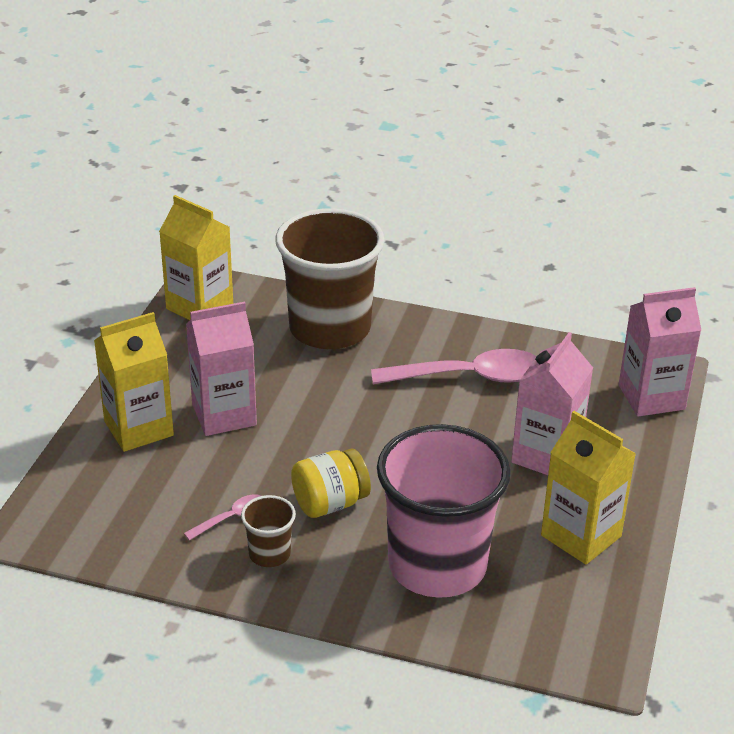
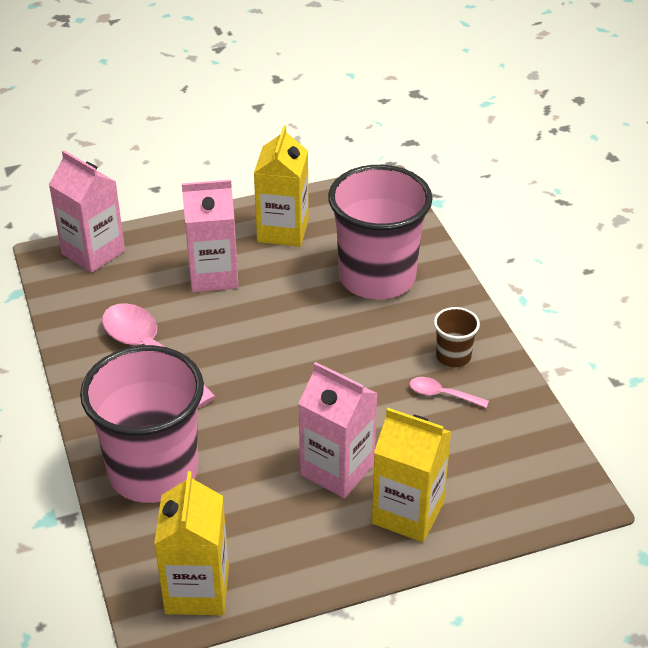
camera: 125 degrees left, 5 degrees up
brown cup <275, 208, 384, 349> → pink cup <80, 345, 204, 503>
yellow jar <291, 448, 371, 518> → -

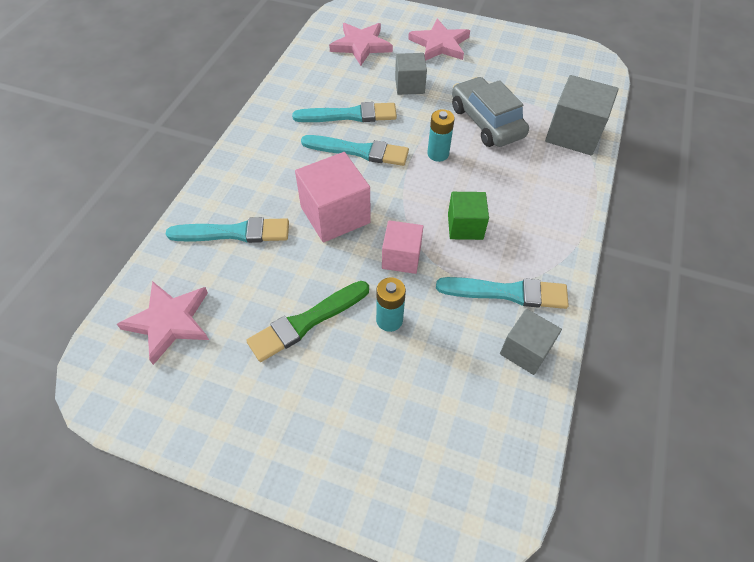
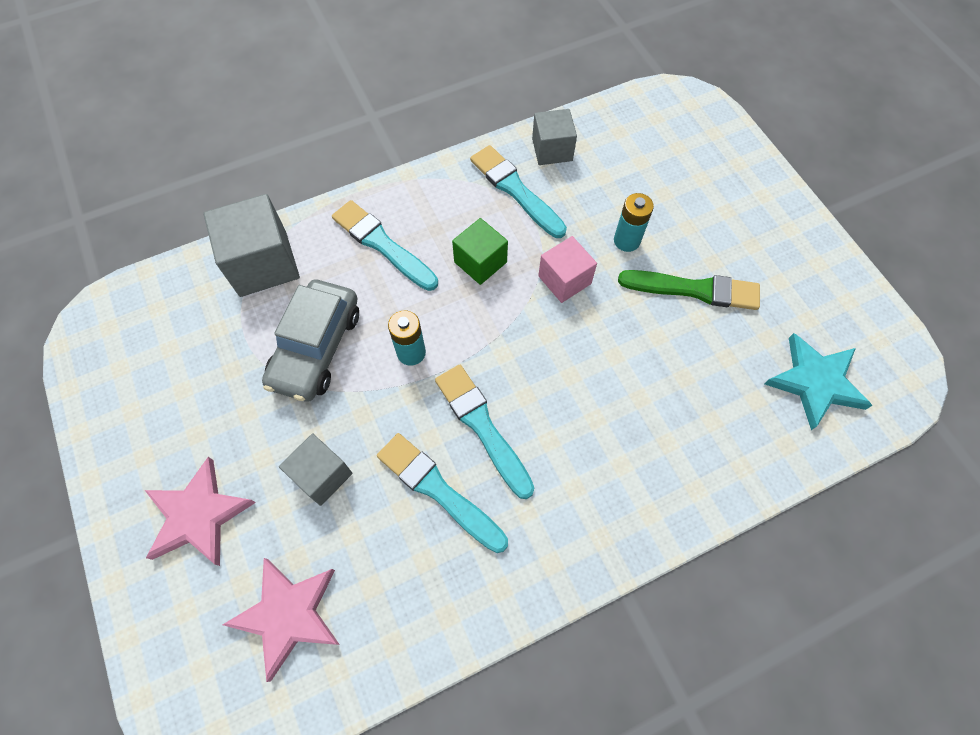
camera: 135 degrees left, 10 degrees up
pink cube <295, 152, 371, 242> → -
turquoise brush <166, 217, 289, 243> → turquoise brush <332, 200, 438, 291>, move
pink star <117, 281, 209, 365> → turquoise star <764, 333, 873, 430>

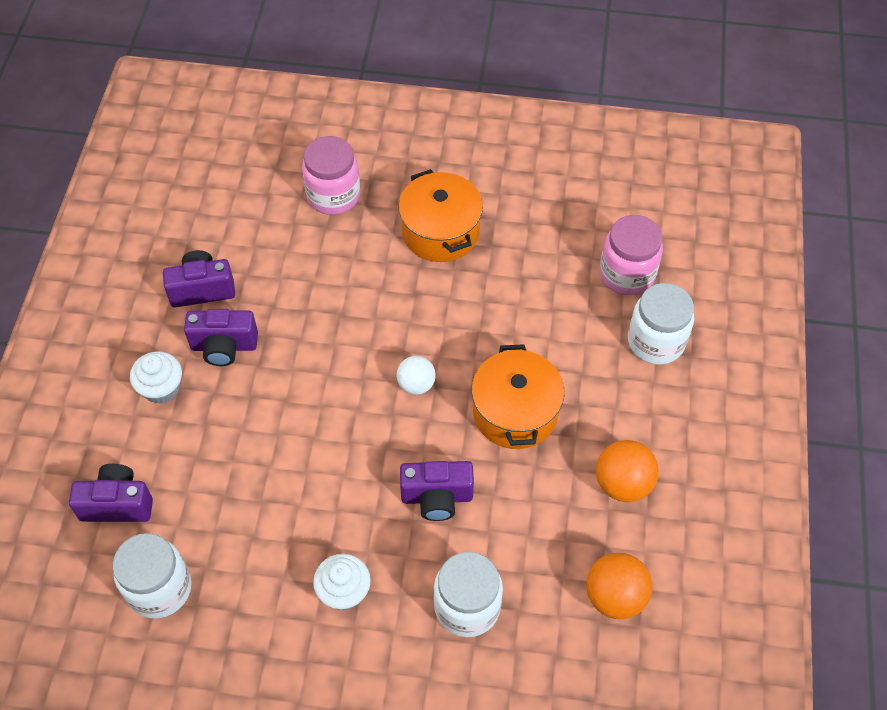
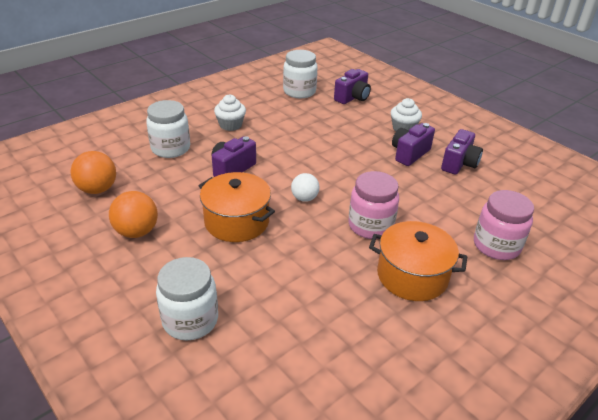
camera: 130 degrees right, 20 degrees down
pink jar <600, 215, 663, 295> → pink jar <348, 171, 399, 239>, move

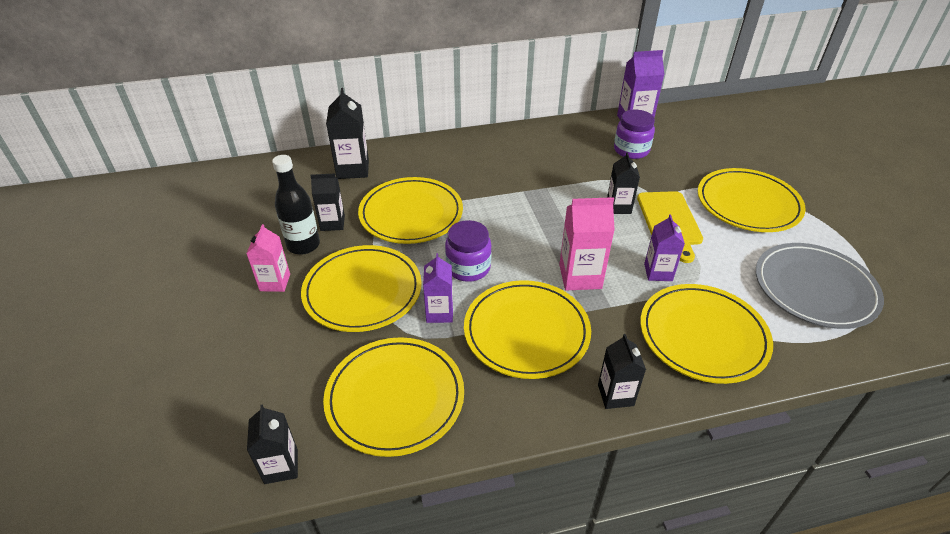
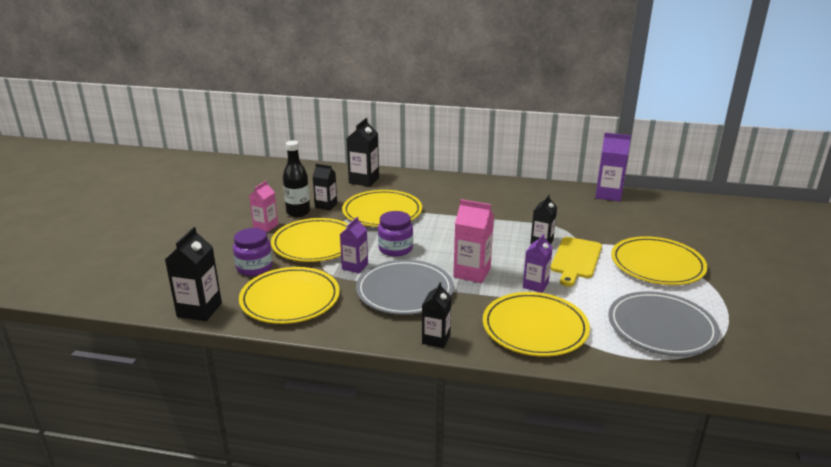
camera: 25 degrees right, 15 degrees down
purple jar <614, 110, 655, 159> → purple jar <233, 228, 273, 276>, move
yellow plate <464, 280, 591, 379> → grey plate <356, 260, 454, 315>
black carton <247, 404, 298, 484> → black carton <165, 227, 222, 321>, x1.50

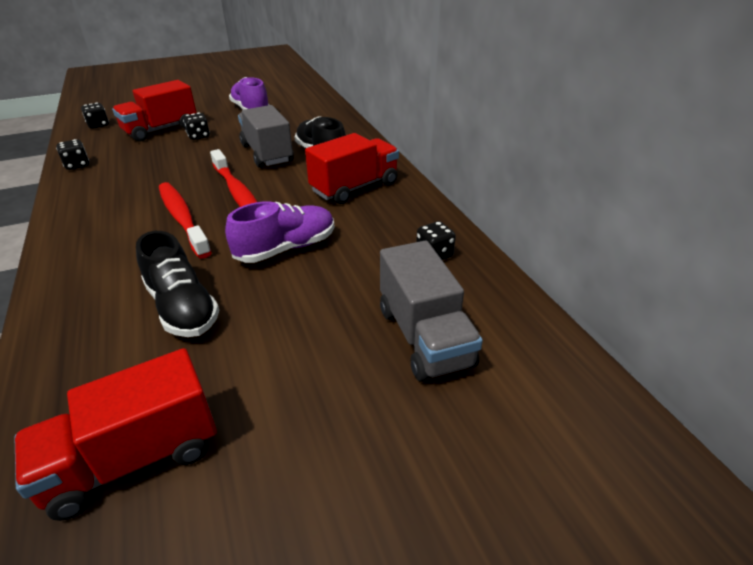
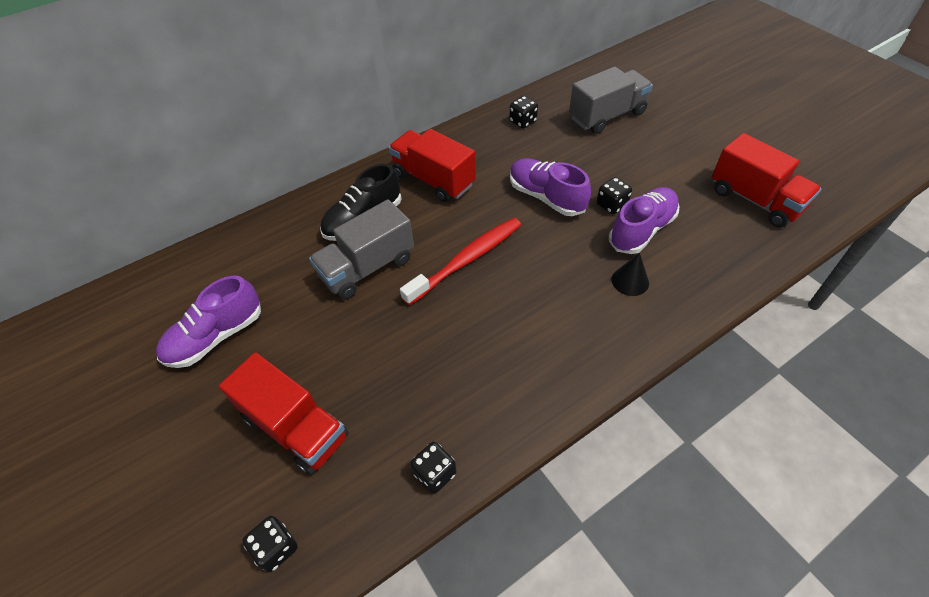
camera: 100 degrees left, 15 degrees up
black dice <183, 113, 210, 140> → black dice <597, 177, 632, 214>, move
red toothbrush <159, 182, 212, 258> → -
black shoe <136, 231, 219, 337> → purple shoe <609, 187, 679, 254>
- → black cone <612, 253, 649, 296>

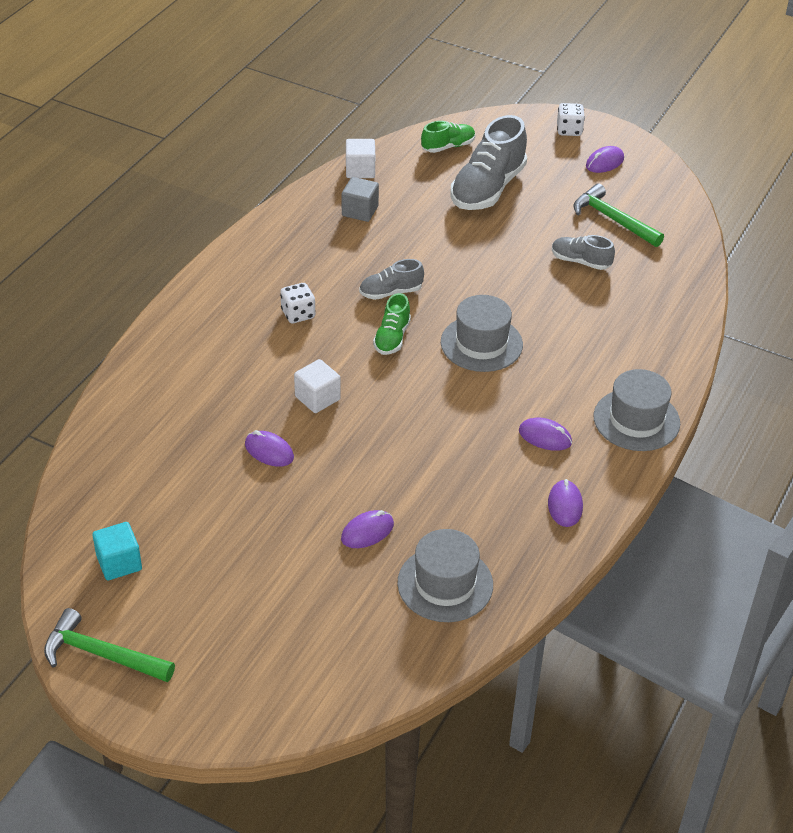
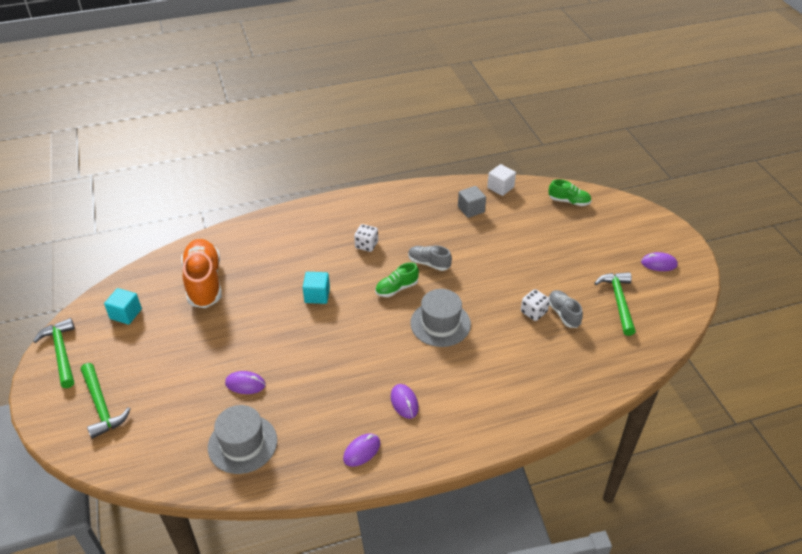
camera: 45 degrees right, 0 degrees up
white dice <557, 103, 585, 136> → white dice <521, 289, 550, 321>, move
grey shoe <450, 115, 527, 210> → -
white cube <294, 359, 341, 413> → turquoise cube <303, 272, 330, 304>
grey hat <593, 369, 680, 451> → -
purple mouse <245, 430, 294, 467> → -
- → orange shoe <181, 239, 222, 308>
- → green hammer <81, 363, 131, 439>

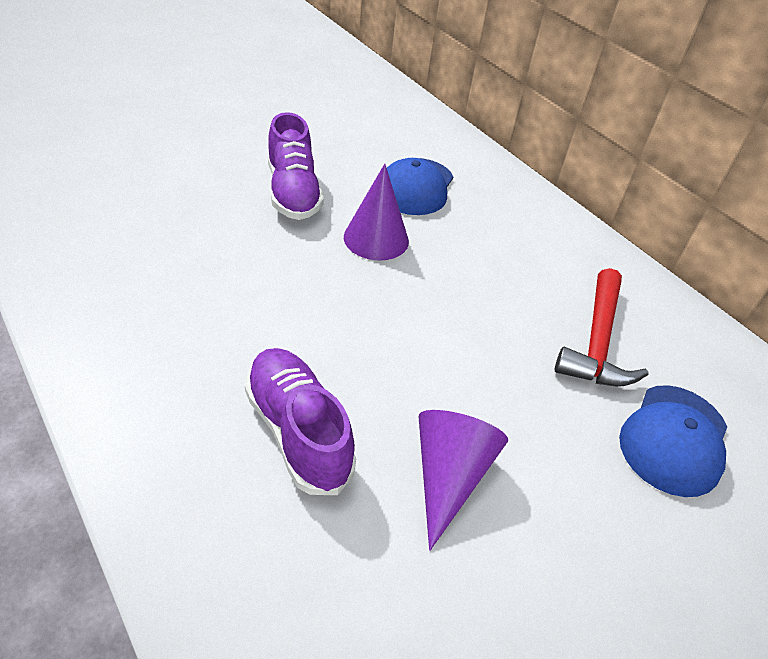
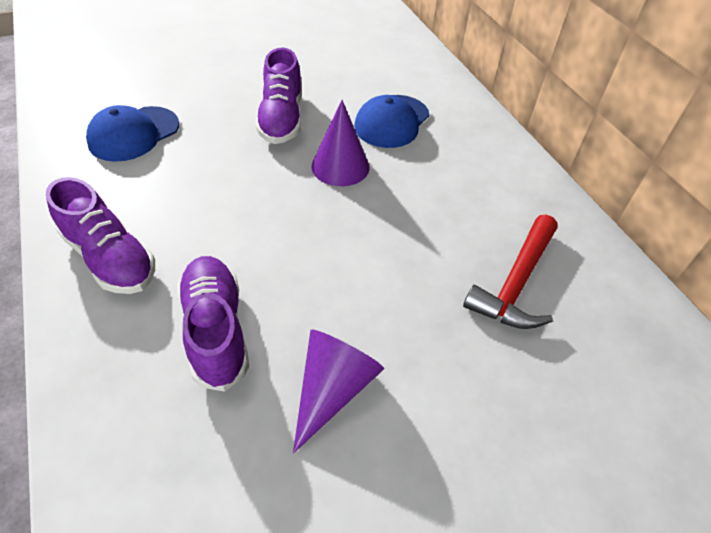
camera: 15 degrees right, 5 degrees up
blue cap <619, 385, 727, 497> → blue cap <86, 105, 179, 162>, move
- → purple shoe <46, 177, 155, 294>

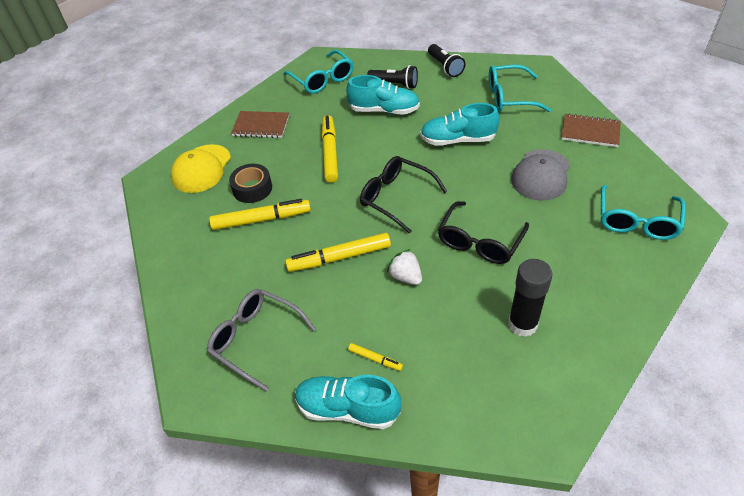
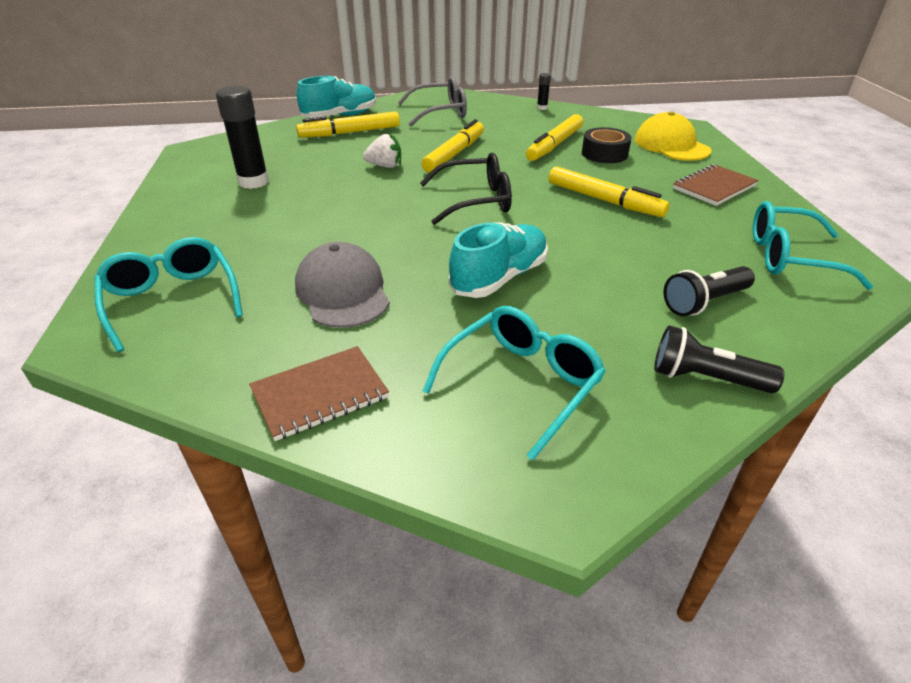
camera: 130 degrees right, 10 degrees down
turquoise shoe <346, 75, 420, 114> → -
black glasses <438, 201, 529, 264> → -
yellow marker <348, 343, 403, 371> → yellow marker <296, 111, 400, 138>, x2.08
- → black glue stick <537, 73, 551, 110>

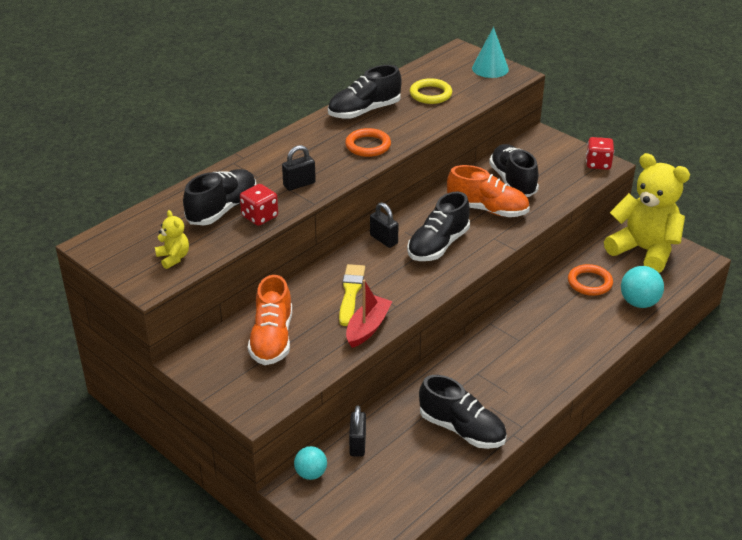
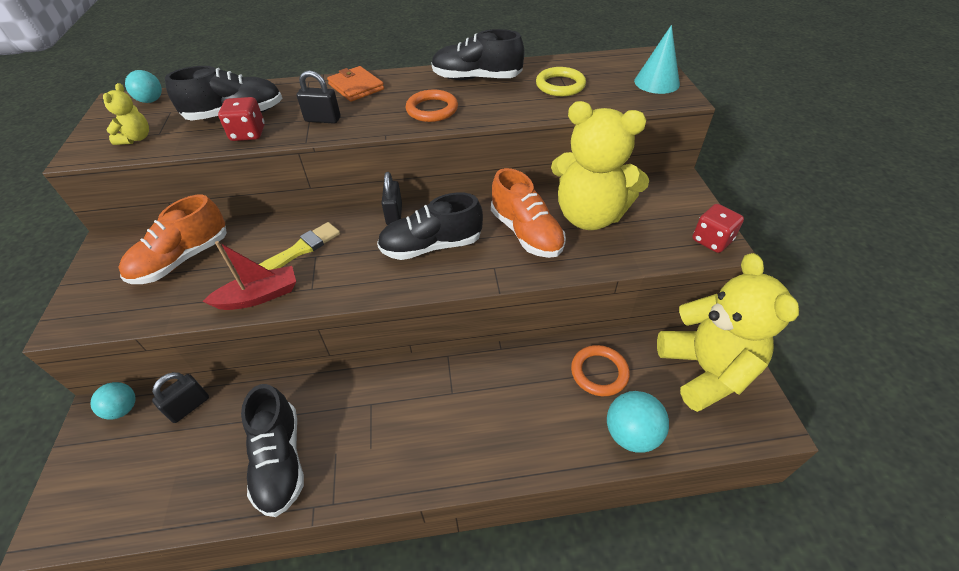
camera: 40 degrees right, 10 degrees up
black shoe <489, 144, 539, 197> → yellow teddy bear <551, 101, 649, 230>
- → orange wallet <327, 66, 384, 102>
- → turquoise ball <125, 70, 162, 103>

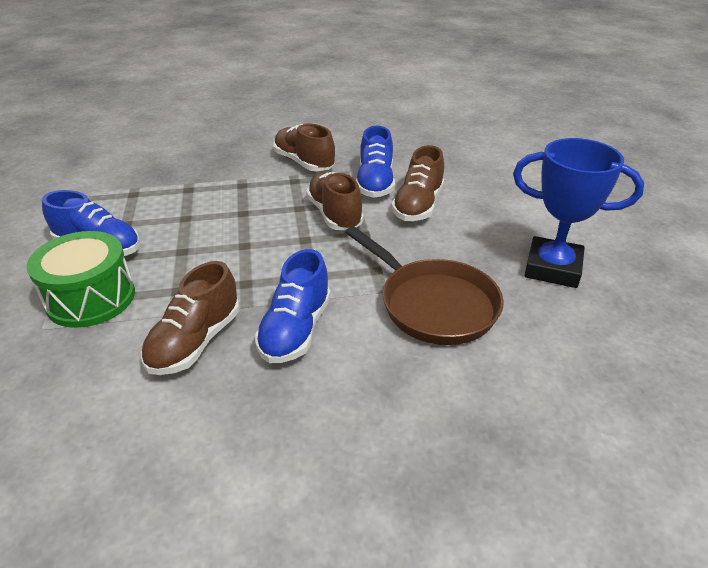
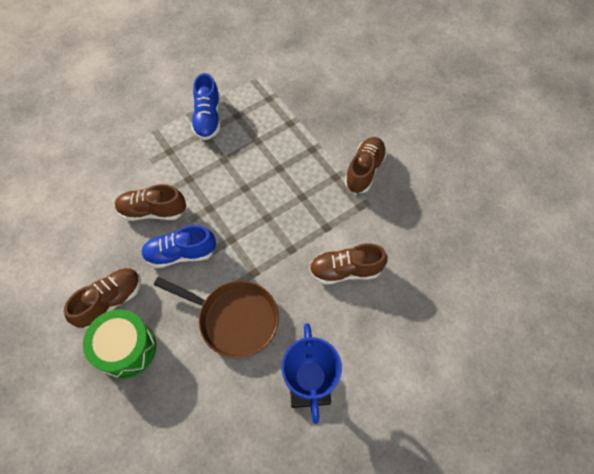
camera: 65 degrees right, 25 degrees up
blue shoe <356, 126, 395, 198> → -
brown shoe <306, 171, 364, 230> → brown shoe <64, 268, 141, 329>, move
brown pan <345, 226, 504, 345> → brown pan <154, 277, 279, 358>, 90 degrees counterclockwise
green drum <27, 231, 135, 328> → green drum <83, 309, 156, 379>, move

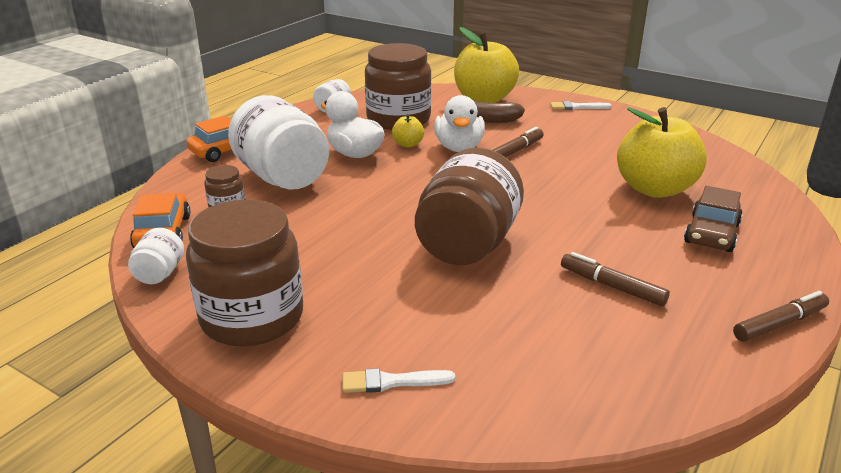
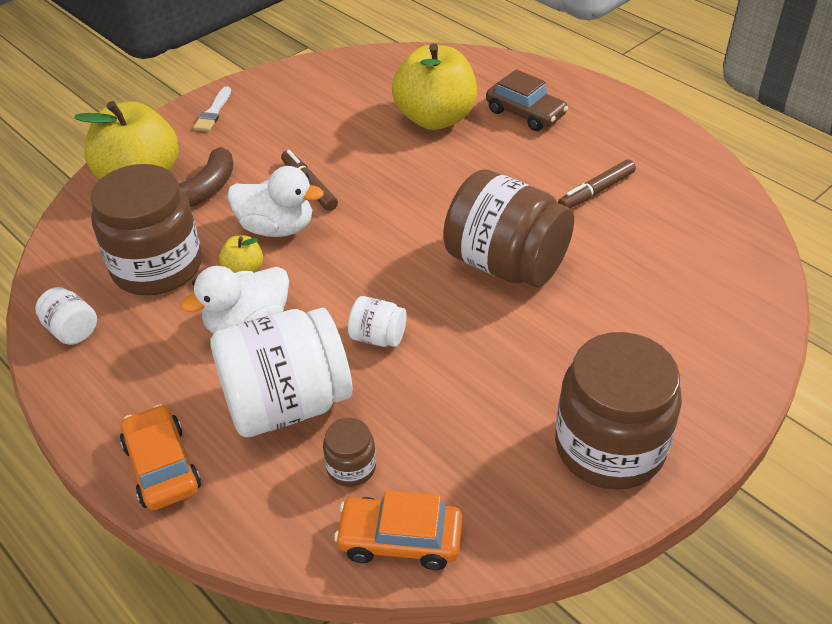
camera: 75 degrees left, 15 degrees up
white jar <128, 228, 184, 284> → white jar <348, 296, 407, 347>, move
brown marker <733, 291, 829, 342> → -
white brush <343, 368, 455, 393> → -

